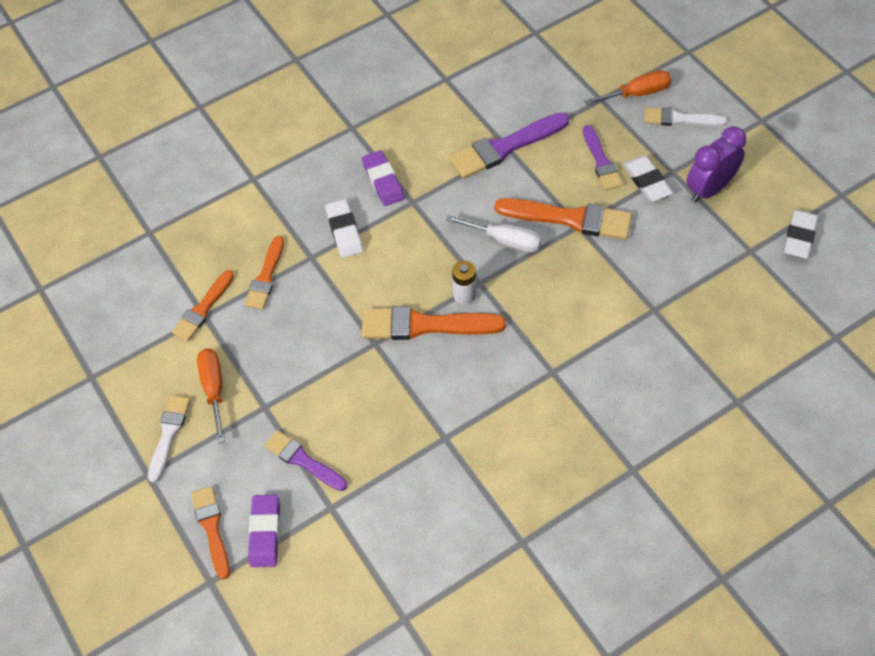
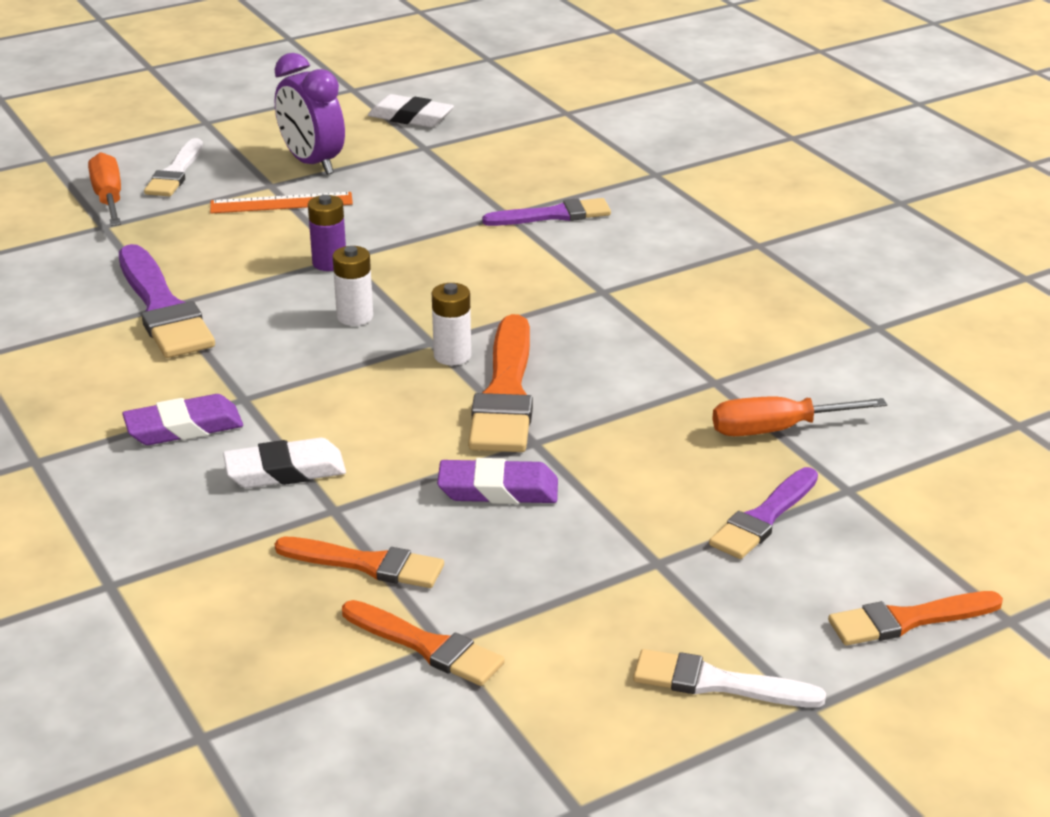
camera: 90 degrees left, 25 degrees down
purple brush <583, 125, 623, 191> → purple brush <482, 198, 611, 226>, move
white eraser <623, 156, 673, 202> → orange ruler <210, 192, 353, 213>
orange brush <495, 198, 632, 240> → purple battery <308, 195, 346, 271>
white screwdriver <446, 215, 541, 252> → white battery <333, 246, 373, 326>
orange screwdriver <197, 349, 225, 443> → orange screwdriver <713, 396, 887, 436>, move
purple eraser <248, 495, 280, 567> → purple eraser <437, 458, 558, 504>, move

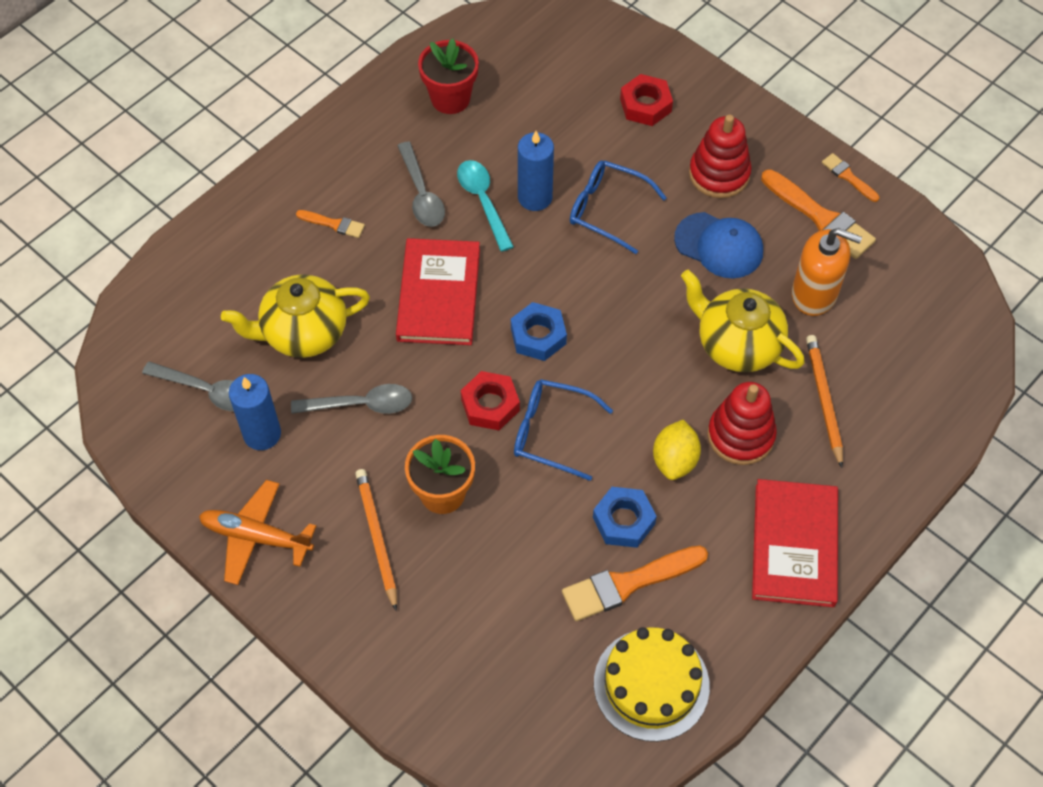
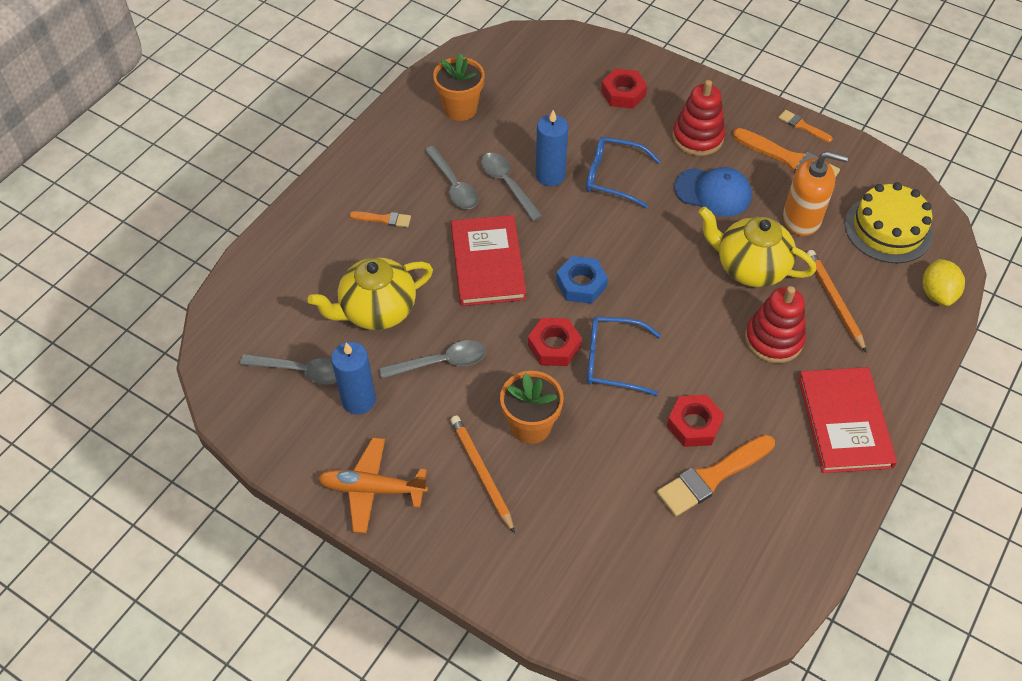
camera: 10 degrees left, 5 degrees down
red flower pot <418, 39, 479, 114> → orange flower pot <433, 53, 485, 121>
turquoise spoon <457, 160, 514, 252> → grey spoon <481, 153, 543, 221>
yellow lemon <653, 420, 701, 480> → yellow lemon <923, 259, 965, 306>, move
blue nut <593, 487, 657, 548> → red nut <667, 395, 724, 447>
yellow cake <594, 627, 710, 742> → yellow cake <845, 182, 933, 263>, move

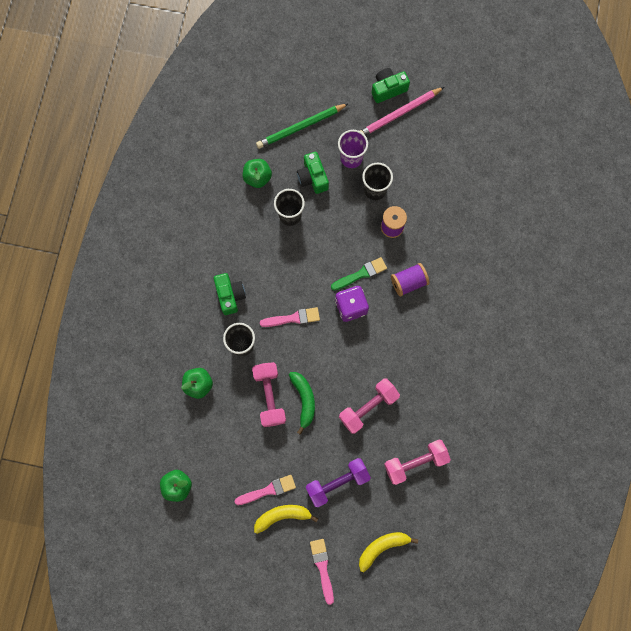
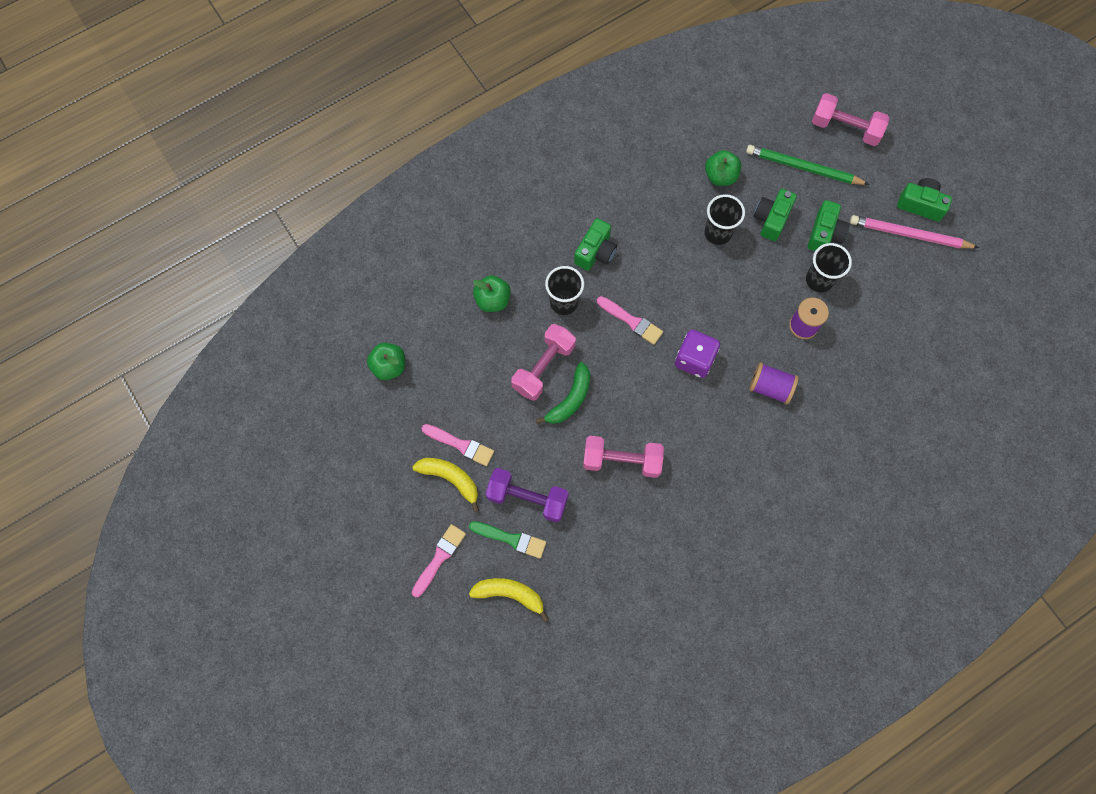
camera: 45 degrees right, 5 degrees down
purple cup <338, 130, 368, 168> → green camera <808, 200, 850, 251>
green brush <331, 257, 387, 291> → green brush <469, 521, 546, 559>, move
pink dumbbell <384, 440, 451, 485> → pink dumbbell <812, 93, 889, 146>, move

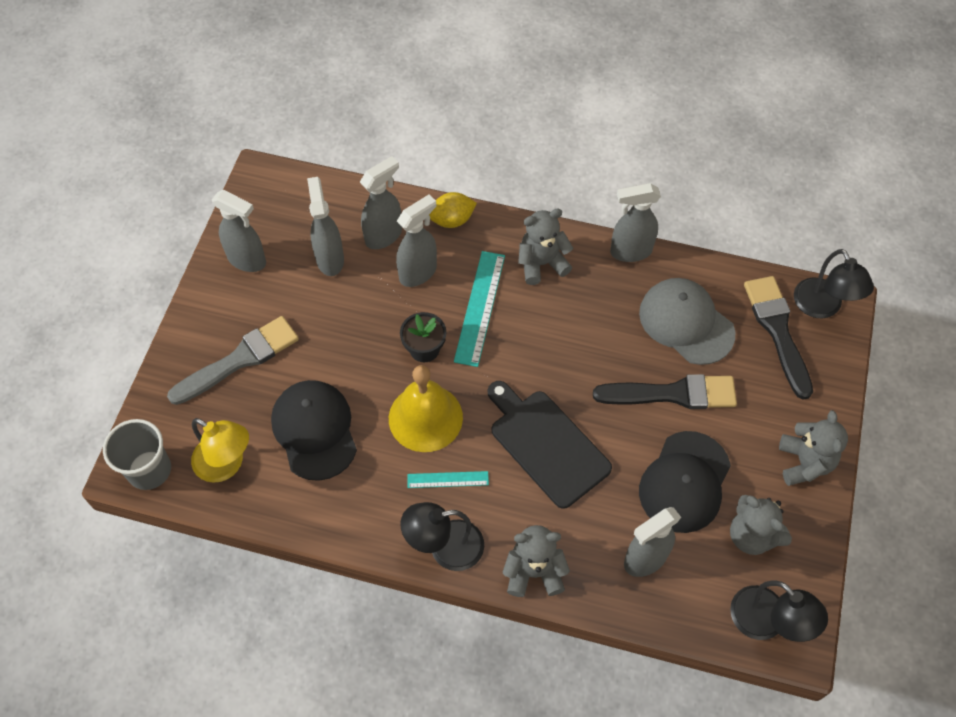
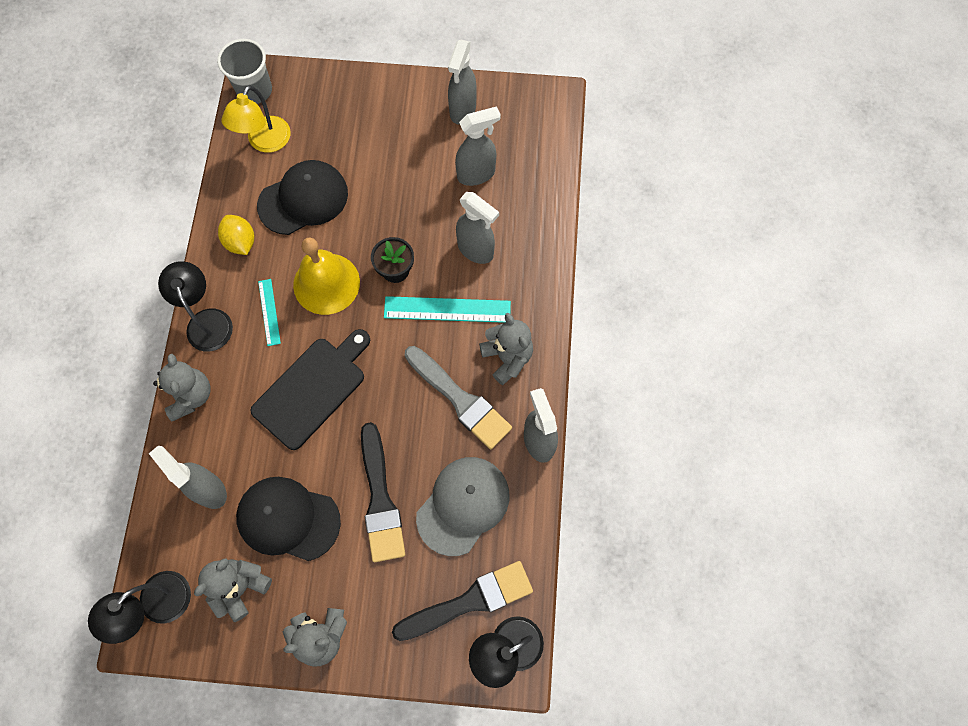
camera: 80 degrees right, 10 degrees up
grey spray bottle <360, 156, 402, 249> → -
yellow lemon <429, 192, 477, 228> → yellow lemon <218, 215, 254, 255>, move
grey brush <167, 316, 299, 405> → grey brush <405, 346, 512, 449>, move

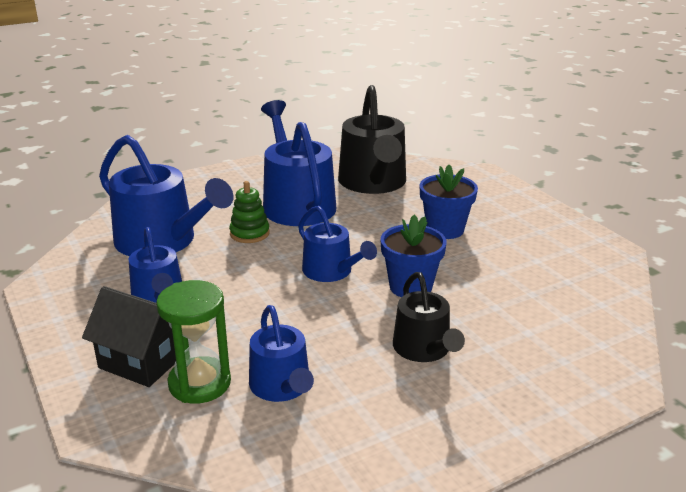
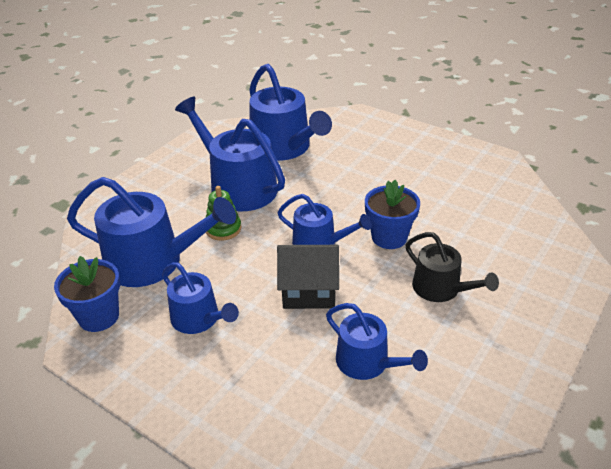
camera: 25 degrees left, 10 degrees up
black watering can <338, 85, 406, 194> → blue watering can <249, 64, 332, 161>
blue flower pot <420, 165, 478, 239> → blue flower pot <54, 256, 120, 332>, move
green hourglass <156, 280, 231, 404> → -
black house <82, 286, 176, 387> → black house <277, 245, 339, 309>, move

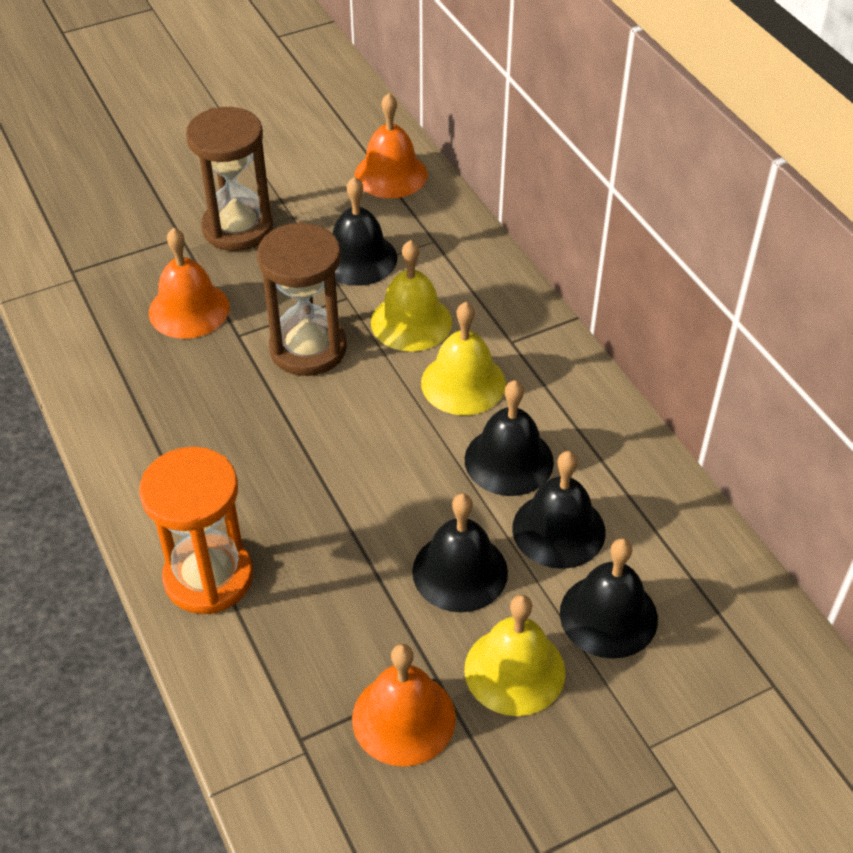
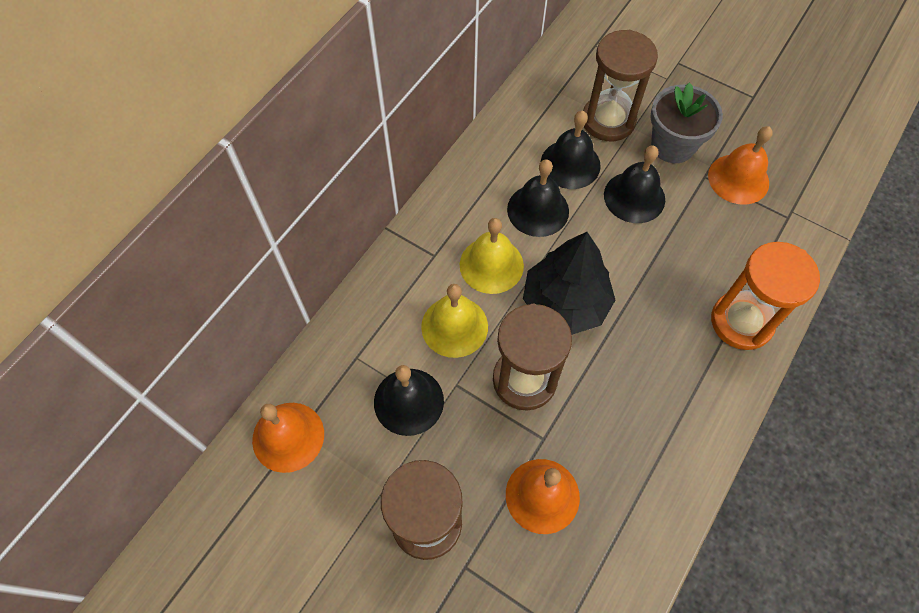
camera: 120 degrees left, 15 degrees up
black bell <560, 538, 658, 659> → brown hourglass <583, 30, 658, 141>
yellow bell <464, 595, 565, 716> → grey flower pot <650, 82, 723, 163>
- → black tree <523, 232, 615, 335>

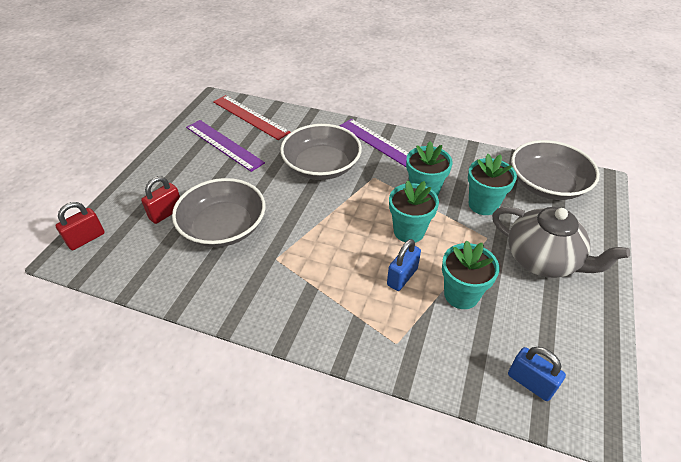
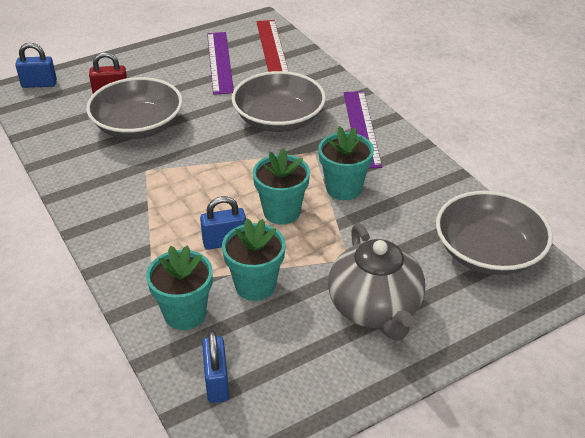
camera: 40 degrees right, 5 degrees down
turquoise flower pot <468, 154, 517, 215> → turquoise flower pot <146, 246, 213, 330>, move
red padlock <55, 202, 105, 250> → blue padlock <15, 43, 57, 88>

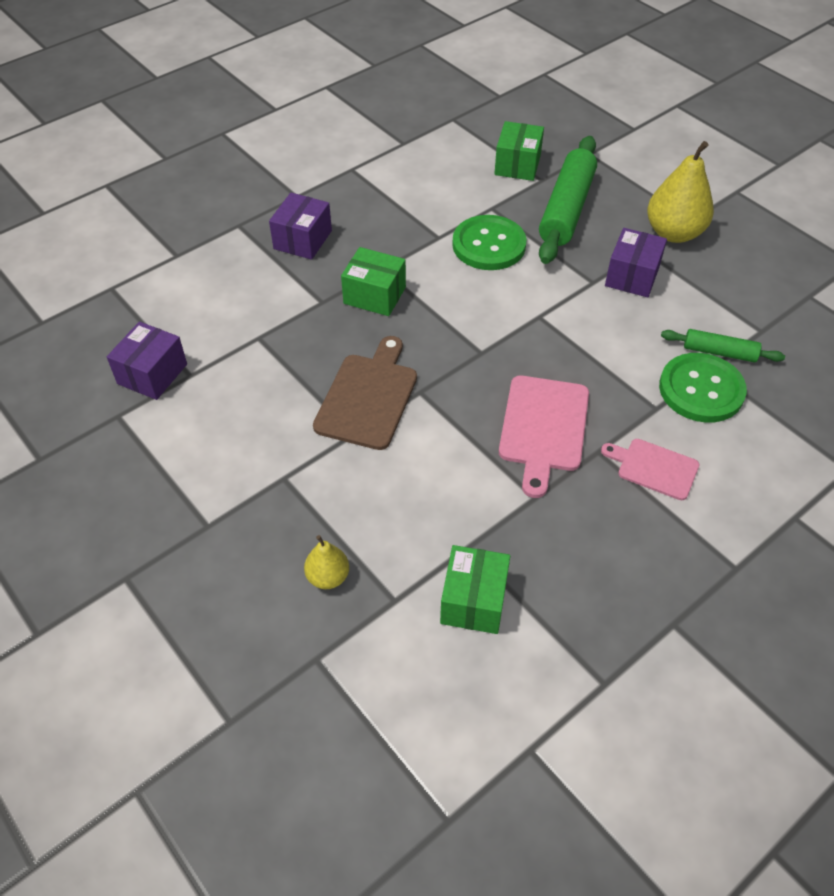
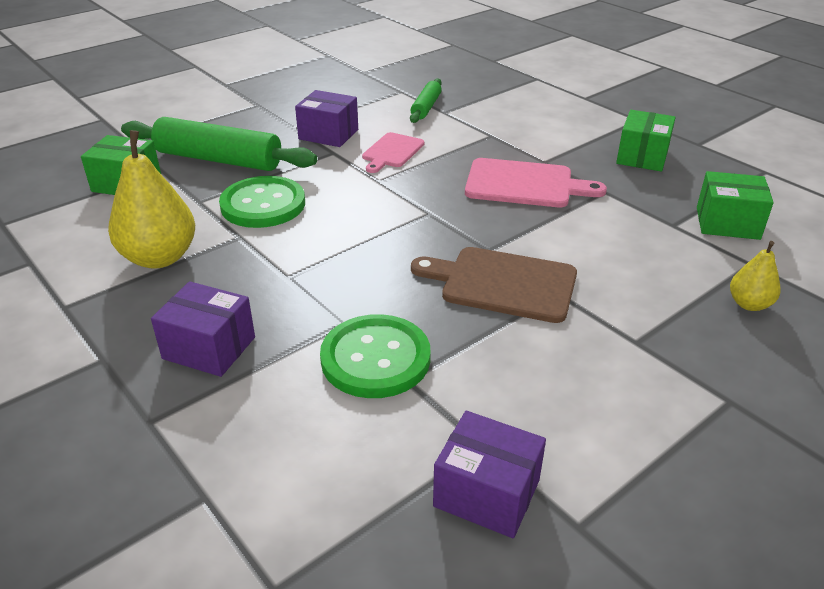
camera: 90 degrees left, 15 degrees down
yellow pear <647, 141, 714, 243> → yellow pear <108, 130, 195, 269>, move
green box <341, 247, 406, 316> → green box <616, 110, 676, 172>, move
green button <659, 353, 747, 423> → green button <320, 314, 431, 398>, move
pink cutting board <601, 439, 699, 500> → pink cutting board <362, 132, 424, 173>, move

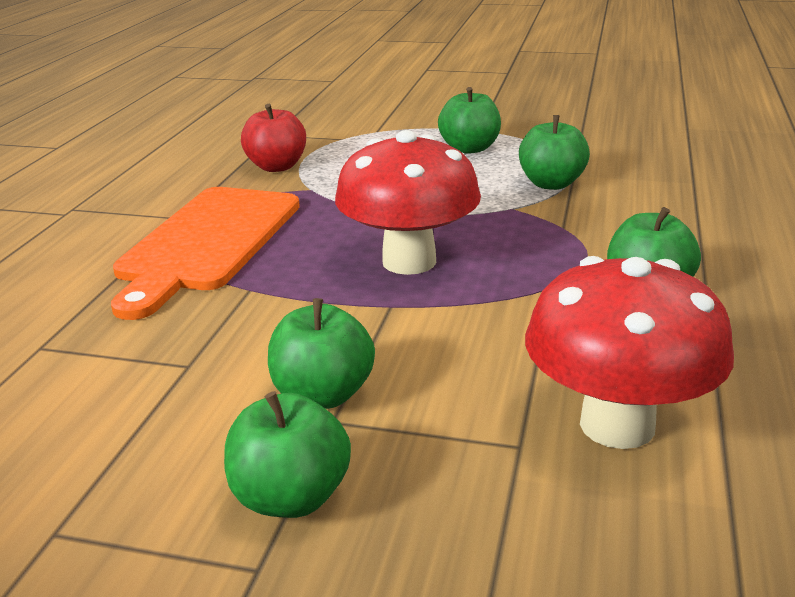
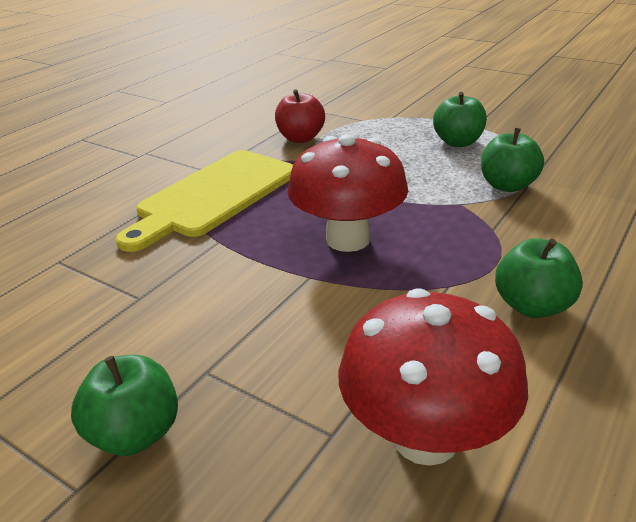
camera: 20 degrees right, 5 degrees up
orange cutting board <111, 187, 300, 320> → yellow cutting board <116, 150, 293, 252>
green apple <268, 298, 375, 409> → -

